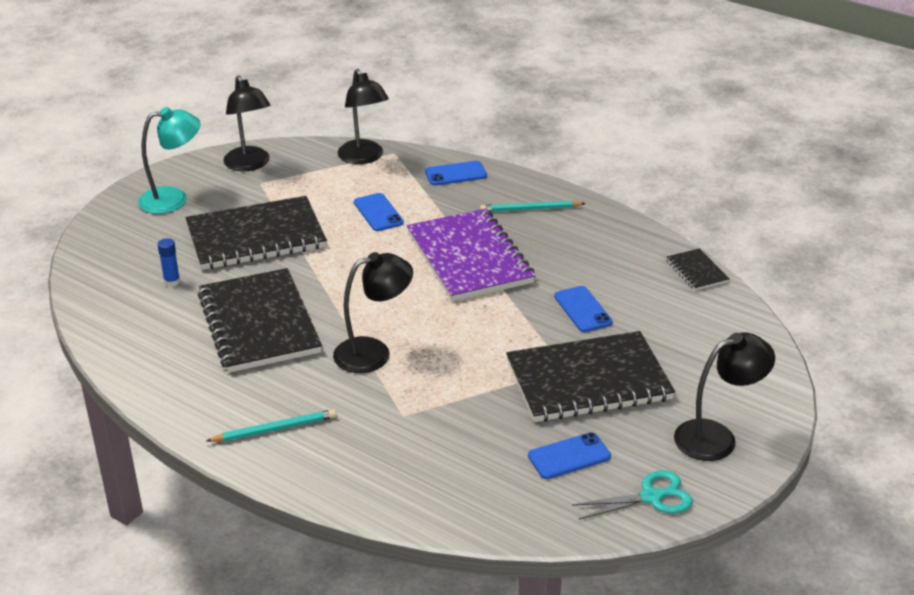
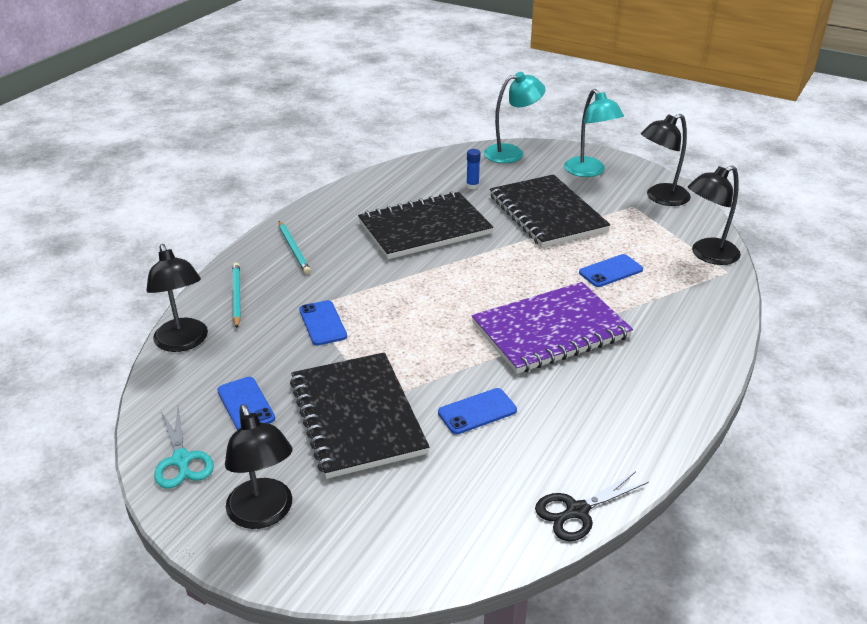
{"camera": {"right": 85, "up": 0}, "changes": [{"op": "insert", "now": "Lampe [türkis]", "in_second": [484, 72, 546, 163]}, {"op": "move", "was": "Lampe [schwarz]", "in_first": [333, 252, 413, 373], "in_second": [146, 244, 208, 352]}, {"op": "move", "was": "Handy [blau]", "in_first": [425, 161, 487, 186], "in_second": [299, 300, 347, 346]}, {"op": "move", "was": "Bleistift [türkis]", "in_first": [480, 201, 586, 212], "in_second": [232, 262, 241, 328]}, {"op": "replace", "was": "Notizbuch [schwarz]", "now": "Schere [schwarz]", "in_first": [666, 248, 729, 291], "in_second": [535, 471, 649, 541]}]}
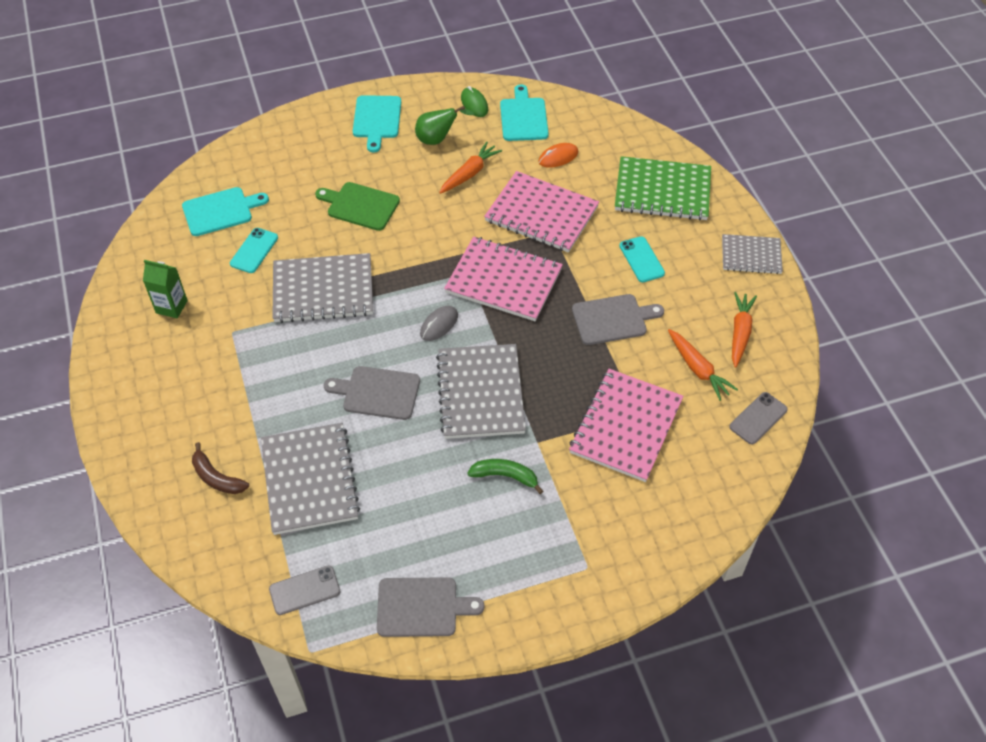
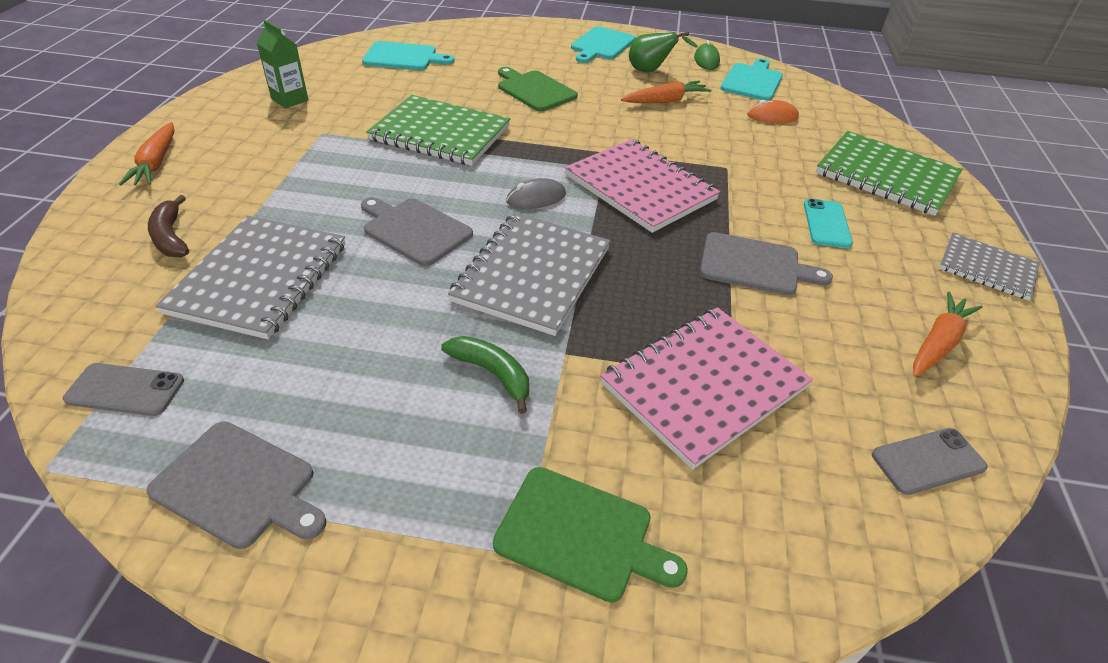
{"camera": {"right": 25, "up": -10}, "changes": [{"op": "delete", "was": "Handy [türkis]", "in_first": [230, 228, 278, 273]}, {"op": "delete", "was": "Notizbuch [rosa]", "in_first": [484, 171, 599, 253]}, {"op": "insert", "now": "Schneidebrett [grün]", "in_second": [493, 467, 688, 602]}, {"op": "move", "was": "Karotte [orange]", "in_first": [668, 329, 738, 401], "in_second": [119, 122, 174, 185]}, {"op": "recolor", "was": "Notizbuch [grau]", "now": "Notizbuch [grün]", "in_first": [272, 253, 373, 323], "in_second": [366, 95, 510, 166]}]}
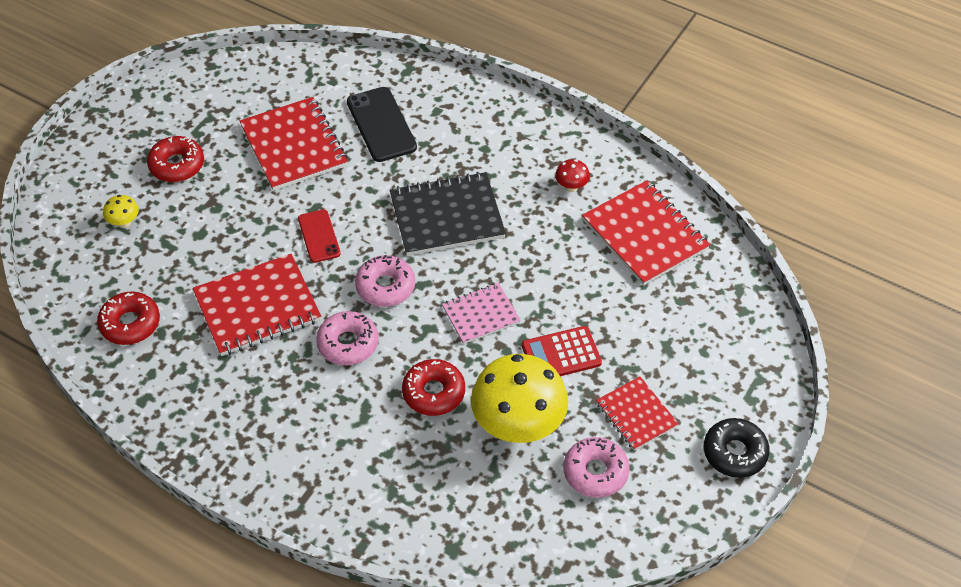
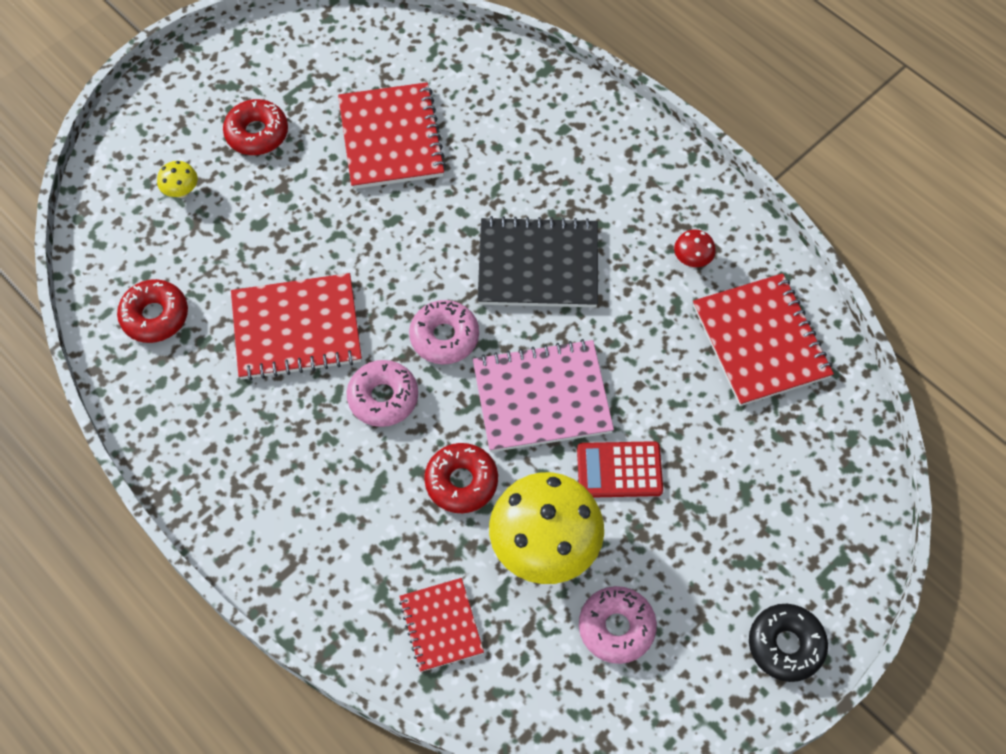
{"camera": {"right": 15, "up": 10}, "changes": [{"op": "delete", "was": "Handy [rot]", "in_first": [298, 209, 341, 263]}, {"op": "delete", "was": "Handy [schwarz]", "in_first": [347, 87, 417, 162]}, {"op": "move", "was": "Notizbuch [rot]", "in_first": [596, 376, 679, 450], "in_second": [399, 578, 484, 672]}, {"op": "resize", "was": "Notizbuch [rosa]", "in_first": [442, 283, 521, 344], "in_second": [473, 339, 614, 452], "ratio": 1.68}]}
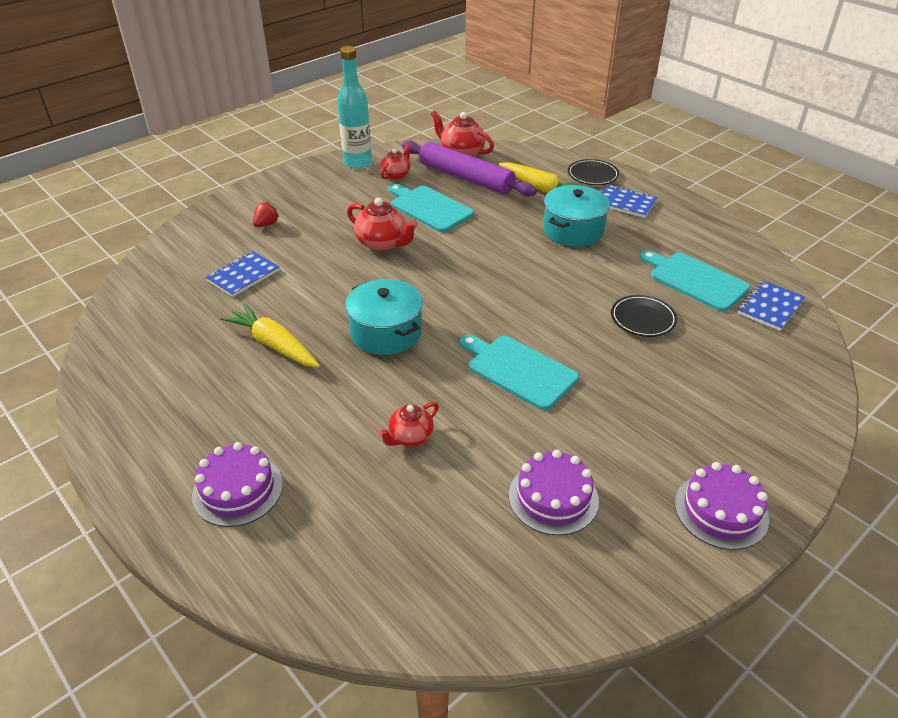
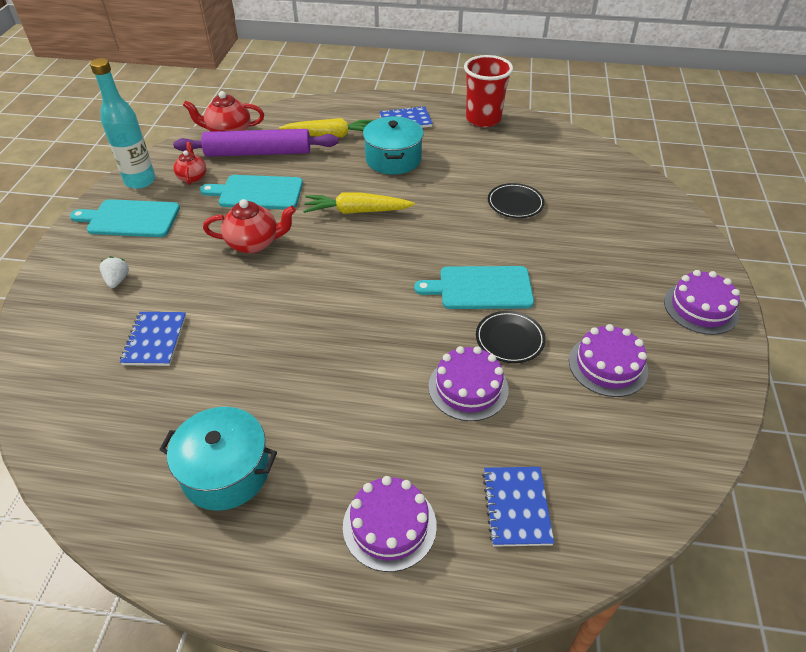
{"camera": {"right": -40, "up": 5}, "changes": [{"op": "insert", "now": "Becher [rot]", "in_second": [464, 55, 513, 127]}, {"op": "move", "was": "Karotte [gelb]", "in_first": [220, 303, 320, 368], "in_second": [303, 192, 415, 214]}, {"op": "move", "was": "Kochtopf [türkis]", "in_first": [345, 279, 423, 355], "in_second": [159, 407, 277, 511]}, {"op": "move", "was": "Teller [schwarz]", "in_first": [568, 159, 619, 185], "in_second": [476, 311, 546, 363]}, {"op": "move", "was": "Schneidebrett [türkis]", "in_first": [640, 250, 750, 312], "in_second": [70, 199, 180, 237]}, {"op": "move", "was": "Notizbuch [blau]", "in_first": [738, 280, 805, 331], "in_second": [482, 467, 554, 547]}, {"op": "replace", "was": "Teekanne [rot]", "now": "Kuchen [lila]", "in_first": [378, 402, 439, 447], "in_second": [428, 346, 509, 421]}, {"op": "recolor", "was": "Erdbeere [rot]", "now": "Erdbeere [weiß]", "in_first": [253, 202, 279, 227], "in_second": [100, 256, 129, 288]}]}
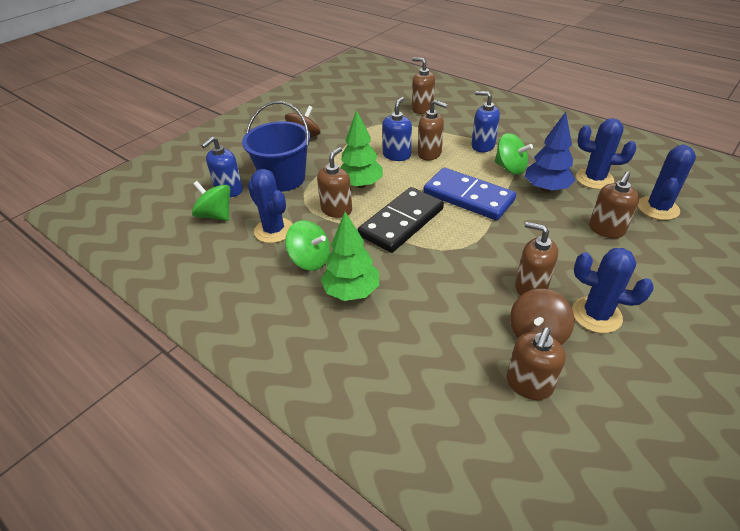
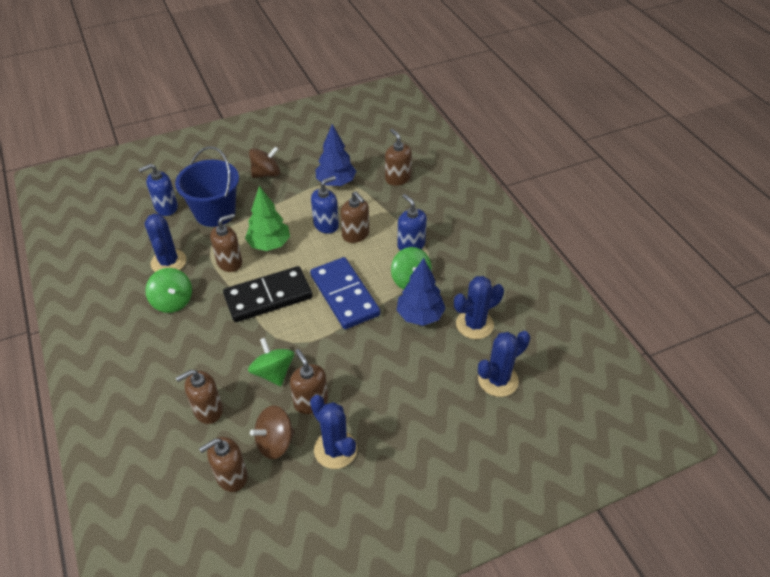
{"camera": {"right": 25, "up": 5}, "changes": [{"op": "delete", "was": "Baum [grün]", "in_first": [321, 212, 379, 301]}, {"op": "insert", "now": "Baum [blau]", "in_second": [315, 124, 356, 186]}, {"op": "move", "was": "Kreisel [grün]", "in_first": [192, 181, 230, 221], "in_second": [248, 338, 294, 386]}, {"op": "move", "was": "Seifenspender [braun]", "in_first": [589, 171, 639, 238], "in_second": [176, 370, 223, 424]}, {"op": "rotate", "was": "Kaktus [blau]", "in_first": [576, 118, 636, 189], "in_second": [454, 276, 504, 339], "clockwise": -75}]}
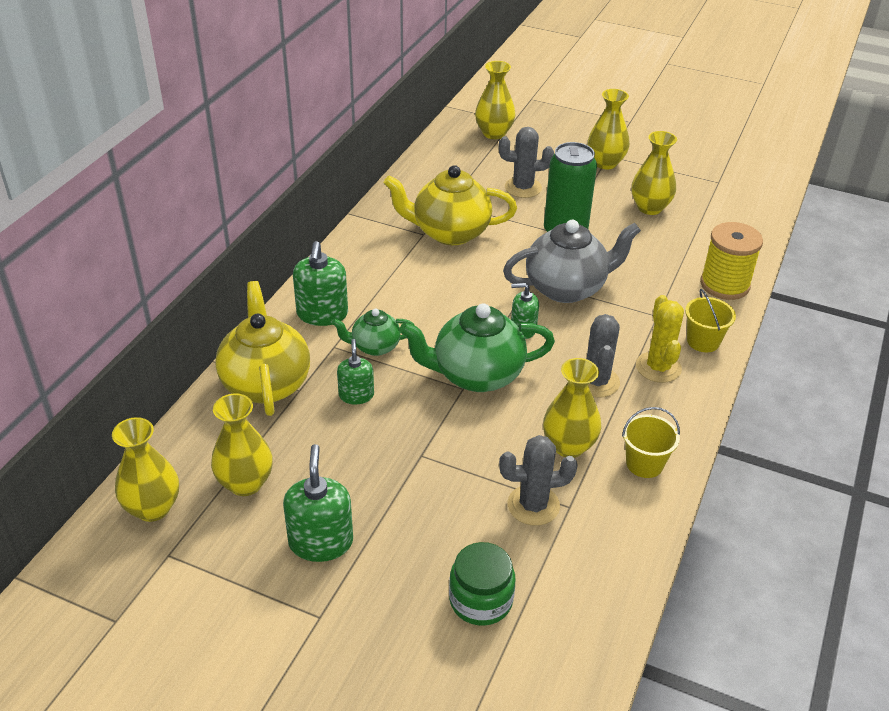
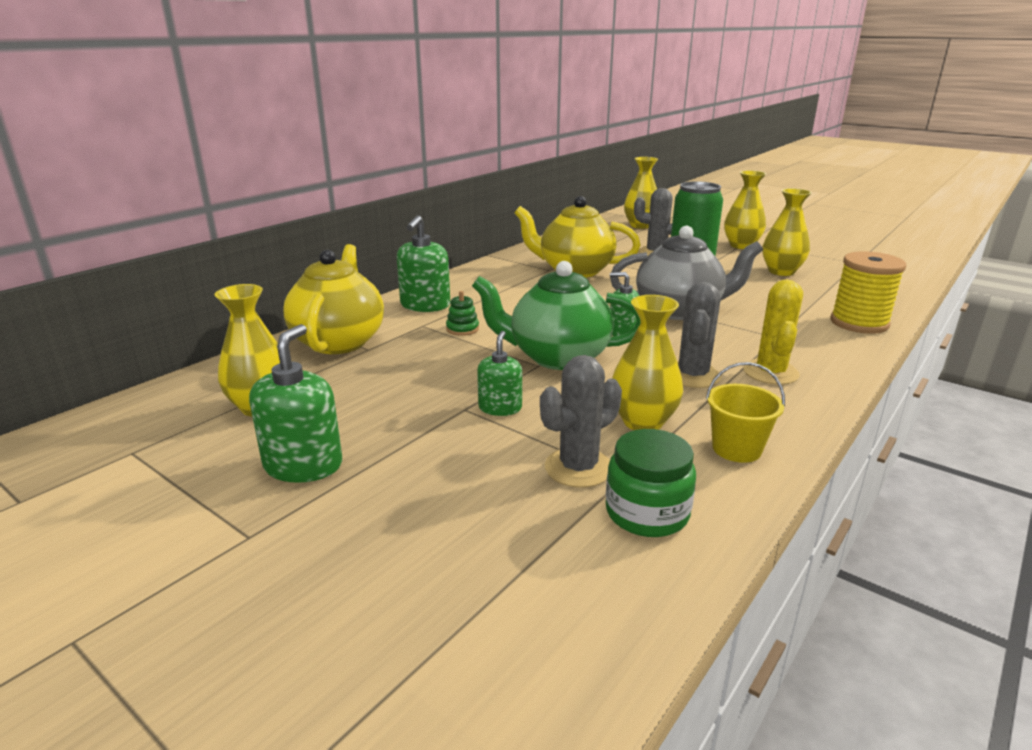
{"camera": {"right": 15, "up": -15}, "changes": [{"op": "delete", "was": "Vase [gelb]", "in_first": [112, 417, 179, 522]}, {"op": "delete", "was": "Eimer [gelb]", "in_first": [685, 289, 736, 352]}, {"op": "move", "was": "Seifenspender [grün]", "in_first": [337, 339, 374, 404], "in_second": [477, 331, 522, 416]}, {"op": "move", "was": "Einmachglas [grün]", "in_first": [449, 542, 515, 626], "in_second": [606, 429, 696, 537]}, {"op": "replace", "was": "Teekanne [grün]", "now": "Stapelspielzeug [grün]", "in_first": [332, 309, 415, 356], "in_second": [446, 291, 479, 336]}, {"op": "rotate", "was": "Kaktus [grau]", "in_first": [499, 435, 578, 526], "in_second": [540, 355, 622, 487], "clockwise": -45}]}
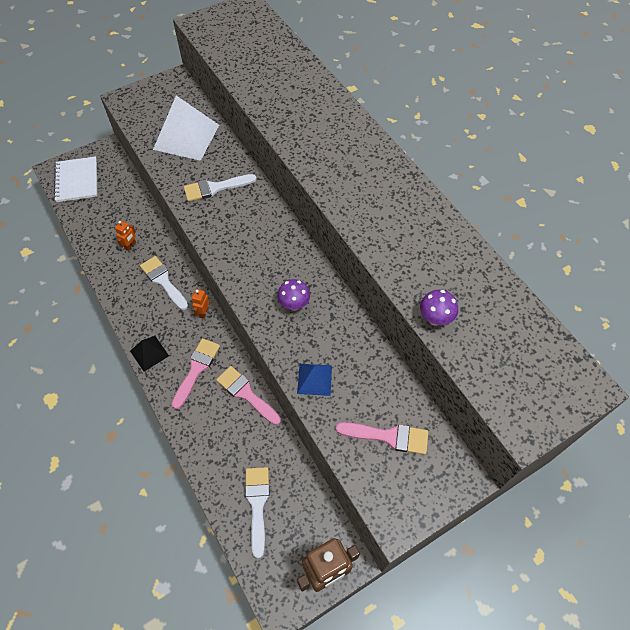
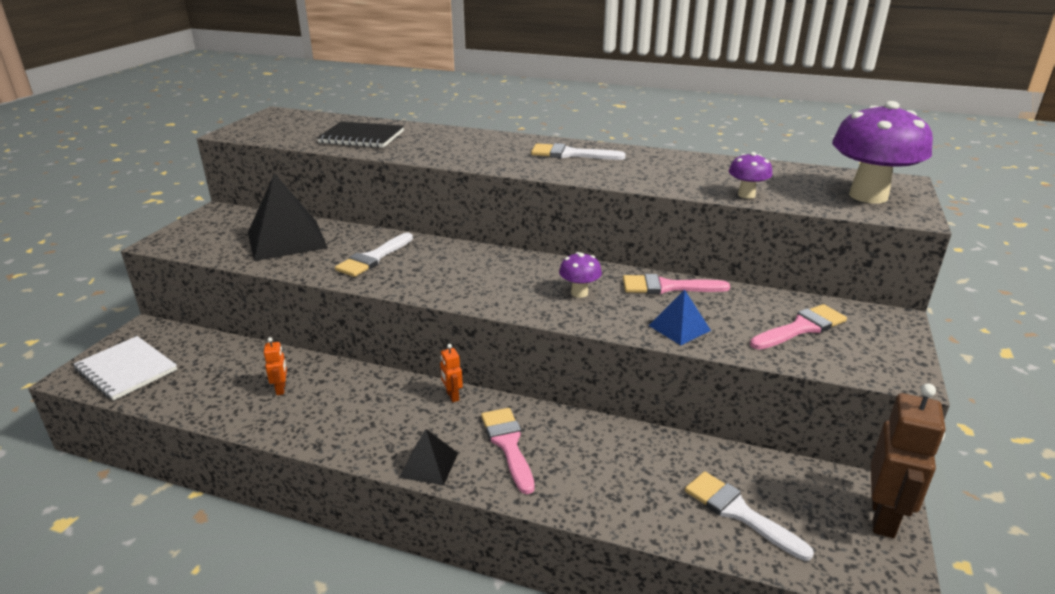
{"camera": {"right": -40, "up": -30}, "changes": [{"op": "insert", "now": "Notizbuch [schwarz]", "in_second": [317, 121, 404, 148]}, {"op": "insert", "now": "Pilz [lila]", "in_second": [832, 101, 933, 204]}, {"op": "move", "was": "Pinsel [weiß]", "in_first": [140, 256, 188, 310], "in_second": [531, 143, 626, 160]}, {"op": "move", "was": "Pinsel [rosa]", "in_first": [216, 366, 281, 425], "in_second": [623, 274, 730, 294]}, {"op": "recolor", "was": "Pyramide [weiß]", "now": "Pyramide [schwarz]", "in_first": [153, 95, 219, 161], "in_second": [248, 173, 328, 261]}]}
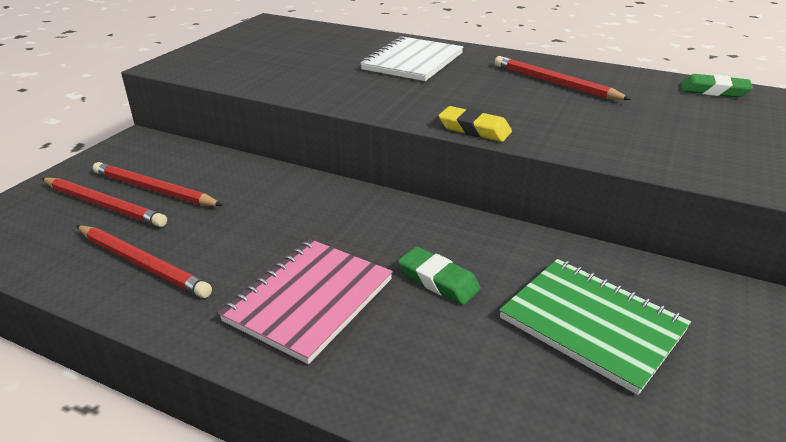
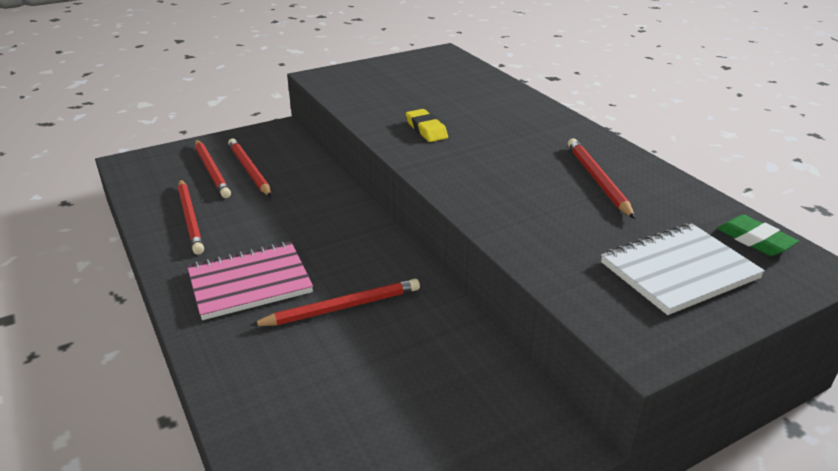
{"camera": {"right": 35, "up": 0}, "changes": [{"op": "delete", "was": "Notizbuch [grün]", "in_first": [499, 259, 691, 395]}, {"op": "move", "was": "Notizbuch [weiß]", "in_first": [360, 36, 463, 81], "in_second": [601, 224, 765, 315]}, {"op": "move", "was": "Radiergummi [gelb]", "in_first": [438, 106, 512, 142], "in_second": [406, 109, 448, 142]}, {"op": "replace", "was": "Radiergummi [grün]", "now": "Bleistift [rot]", "in_first": [398, 247, 481, 305], "in_second": [250, 279, 420, 326]}]}
